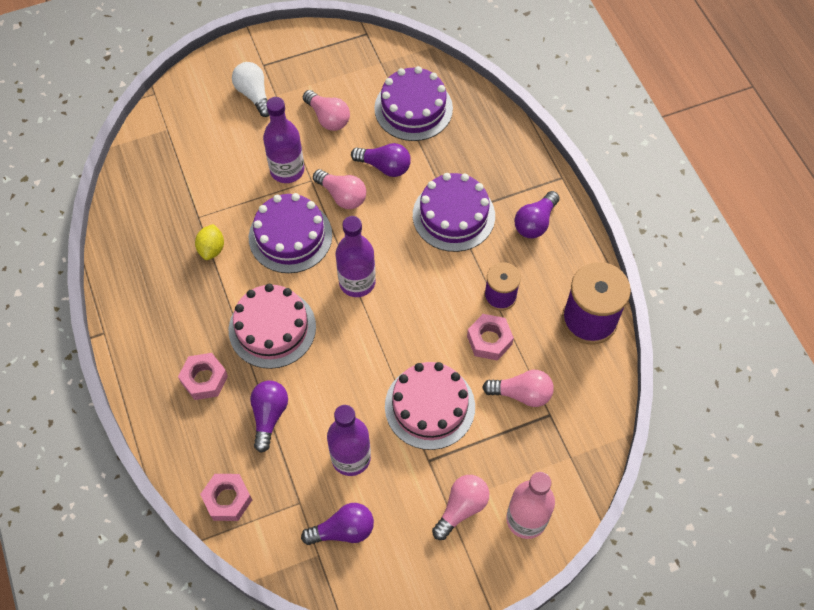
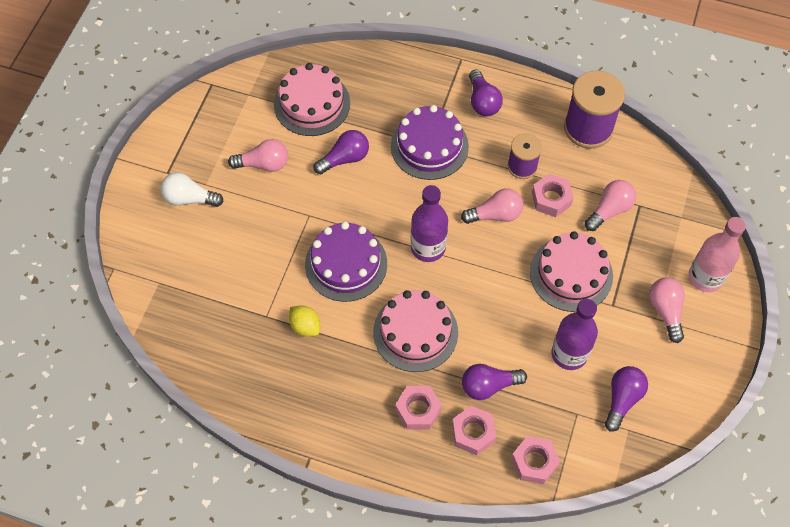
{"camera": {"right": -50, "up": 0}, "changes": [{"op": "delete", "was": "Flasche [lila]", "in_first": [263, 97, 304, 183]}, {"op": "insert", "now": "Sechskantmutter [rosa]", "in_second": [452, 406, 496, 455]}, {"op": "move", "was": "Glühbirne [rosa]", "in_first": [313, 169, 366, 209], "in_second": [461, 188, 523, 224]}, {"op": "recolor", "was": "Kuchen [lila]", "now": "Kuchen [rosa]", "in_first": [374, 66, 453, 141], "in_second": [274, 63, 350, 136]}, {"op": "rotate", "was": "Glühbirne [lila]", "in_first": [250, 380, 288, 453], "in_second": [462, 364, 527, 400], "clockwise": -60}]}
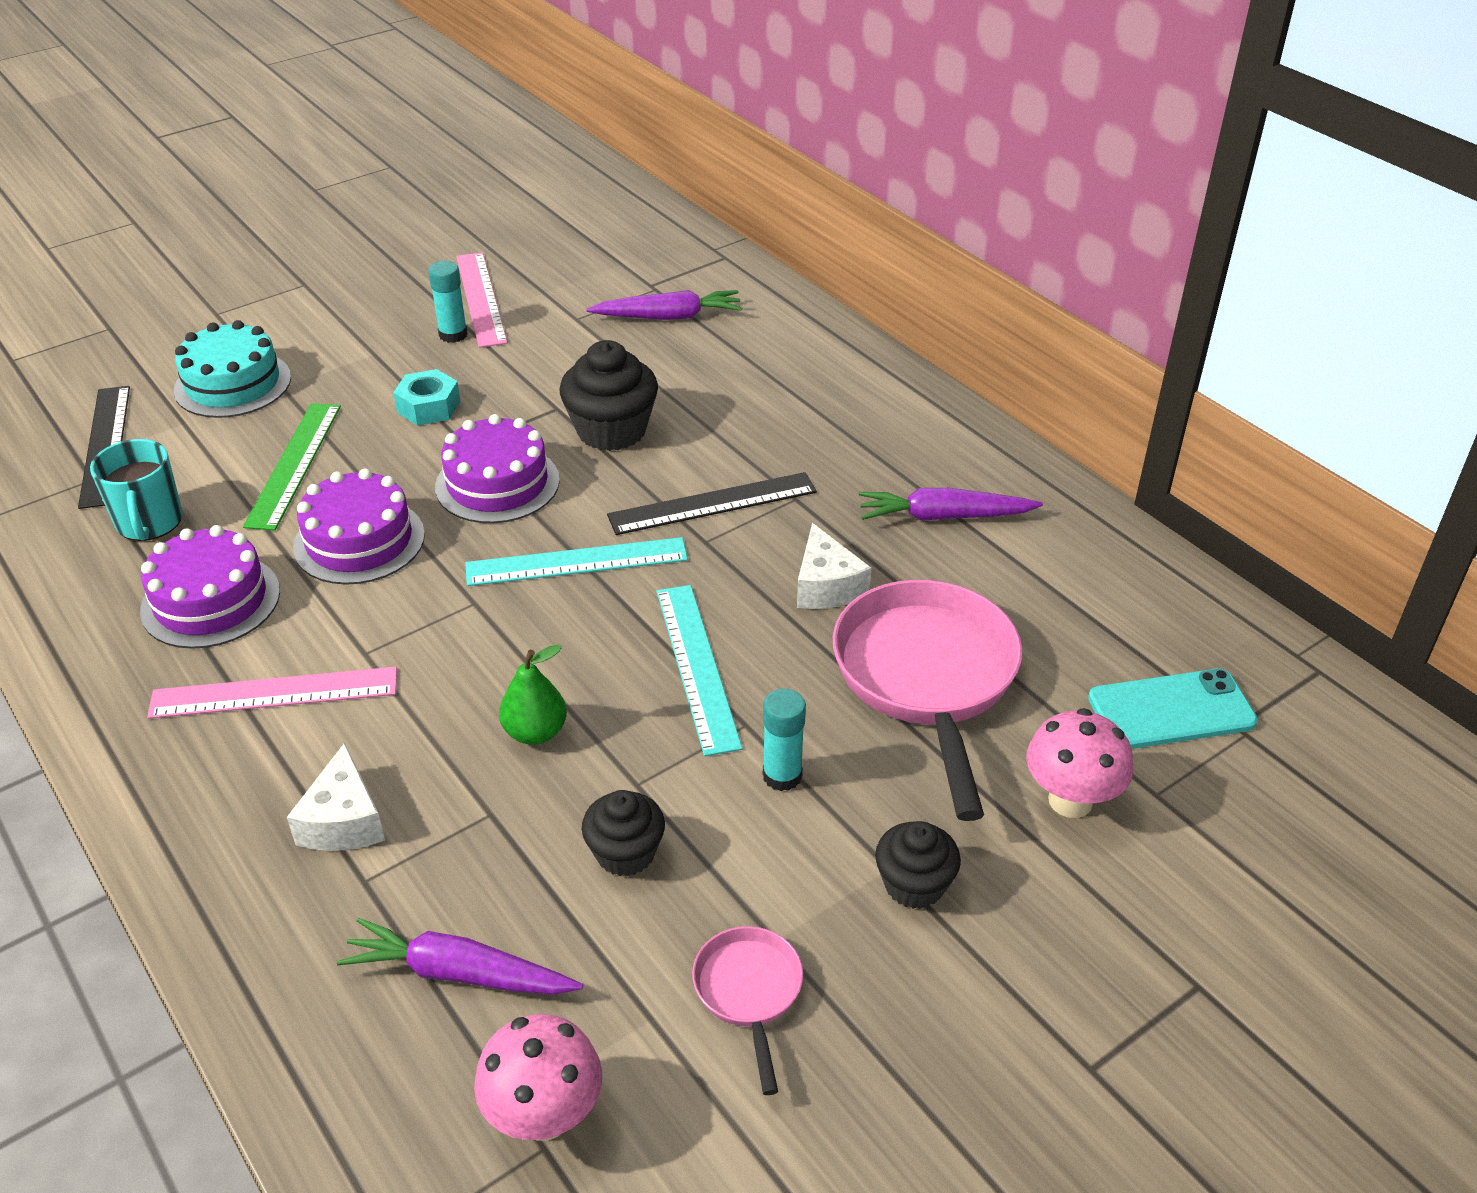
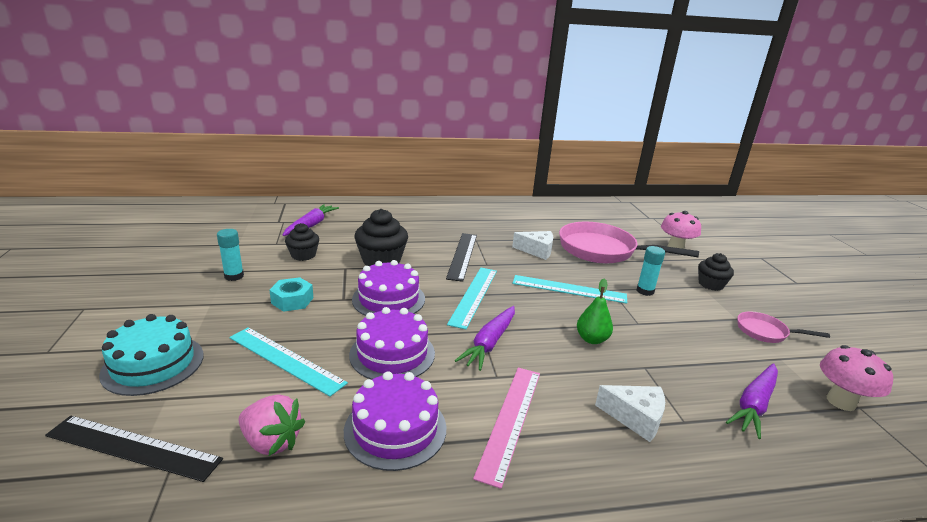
{"camera": {"right": -65, "up": -15}, "changes": [{"op": "delete", "was": "Lineal [rosa]", "in_first": [456, 252, 508, 348]}, {"op": "delete", "was": "Handy [türkis]", "in_first": [1088, 669, 1258, 749]}, {"op": "move", "was": "Muffin [schwarz]", "in_first": [582, 790, 665, 876], "in_second": [285, 223, 319, 261]}, {"op": "move", "was": "Karotte [lila]", "in_first": [859, 488, 1043, 521], "in_second": [455, 306, 515, 371]}, {"op": "replace", "was": "Tasse [türkis]", "now": "Erdbeere [rosa]", "in_first": [90, 439, 183, 541], "in_second": [238, 394, 305, 456]}, {"op": "recolor", "was": "Lineal [grün]", "now": "Lineal [türkis]", "in_first": [243, 403, 341, 531], "in_second": [230, 327, 348, 397]}]}
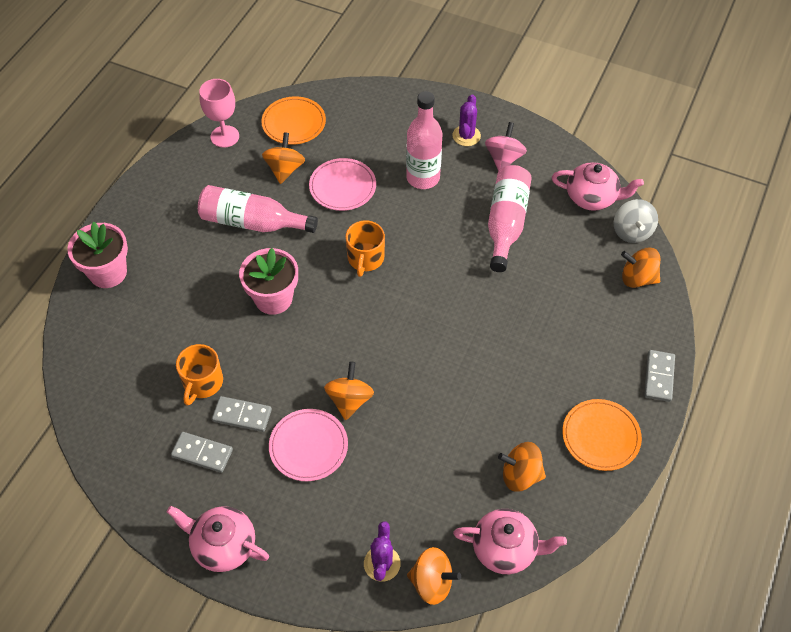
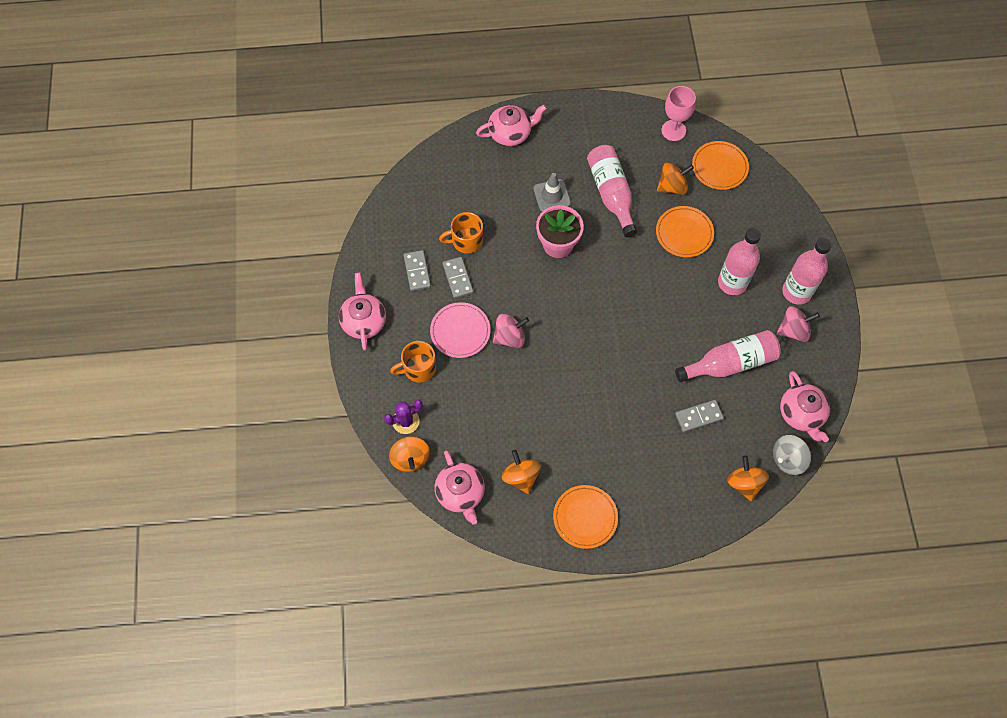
{"camera": {"right": 60, "up": 10}, "changes": [{"op": "insert", "now": "Leitkegel [grau]", "in_second": [533, 173, 571, 212]}, {"op": "move", "was": "Tasse [orange]", "in_first": [346, 220, 385, 277], "in_second": [390, 341, 436, 383]}, {"op": "move", "was": "Dominostein [grau]", "in_first": [644, 350, 675, 402], "in_second": [675, 400, 724, 433]}, {"op": "replace", "was": "Blumentopf [rosa]", "now": "Teekanne [rosa]", "in_first": [67, 222, 128, 288], "in_second": [476, 105, 547, 146]}, {"op": "replace", "was": "Kaktus [lila]", "now": "Flasche [rosa]", "in_first": [452, 94, 481, 146], "in_second": [782, 237, 832, 305]}, {"op": "recolor", "was": "Teller [rosa]", "now": "Teller [orange]", "in_first": [309, 158, 376, 211], "in_second": [656, 206, 714, 257]}, {"op": "recolor", "was": "Kreisel [orange]", "now": "Kreisel [rosa]", "in_first": [324, 361, 374, 420], "in_second": [493, 314, 529, 348]}]}
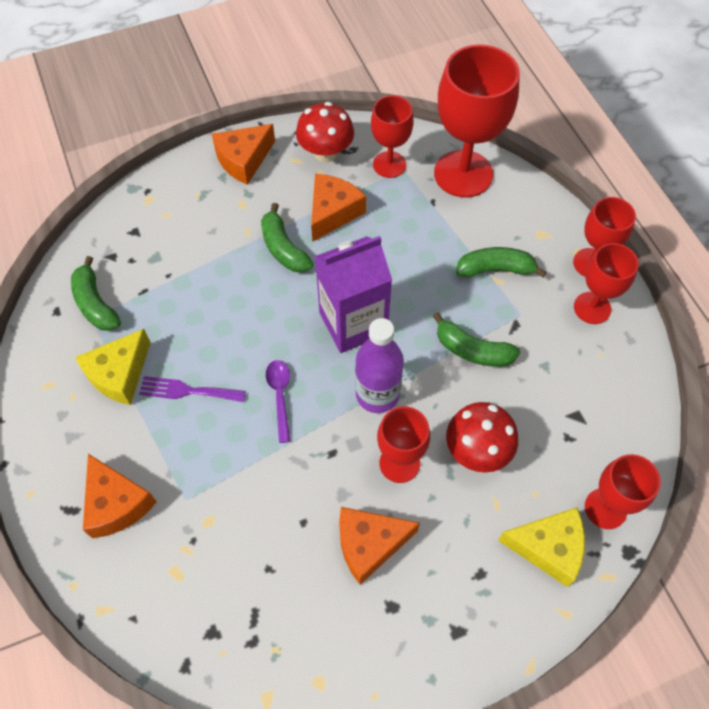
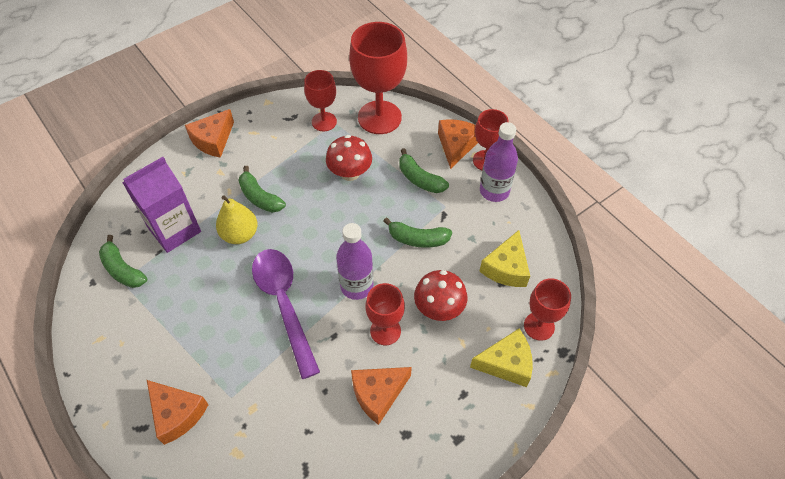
{"camera": {"right": -15, "up": -5}, "changes": [{"op": "delete", "was": "Gabel [lila]", "in_first": [139, 376, 246, 402]}, {"op": "insert", "now": "Birne [gelb]", "in_second": [216, 195, 257, 244]}, {"op": "move", "was": "Käse [gelb]", "in_first": [75, 329, 151, 405], "in_second": [479, 230, 530, 287]}, {"op": "move", "was": "Pilz [rot]", "in_first": [296, 102, 354, 162], "in_second": [326, 135, 372, 181]}, {"op": "move", "was": "Käse [orange]", "in_first": [311, 174, 366, 242], "in_second": [438, 119, 478, 169]}, {"op": "move", "was": "Getränkekarton [lila]", "in_first": [315, 236, 392, 353], "in_second": [122, 157, 201, 253]}, {"op": "replace", "was": "Kelch [rot]", "now": "Flasche [lila]", "in_first": [574, 243, 639, 324], "in_second": [480, 122, 518, 202]}, {"op": "rotate", "was": "Banane [grün]", "in_first": [456, 247, 547, 277], "in_second": [399, 148, 449, 193], "clockwise": -120}, {"op": "resize", "was": "Löffel [lila]", "in_first": [266, 360, 290, 443], "in_second": [252, 249, 320, 379], "ratio": 2.15}]}
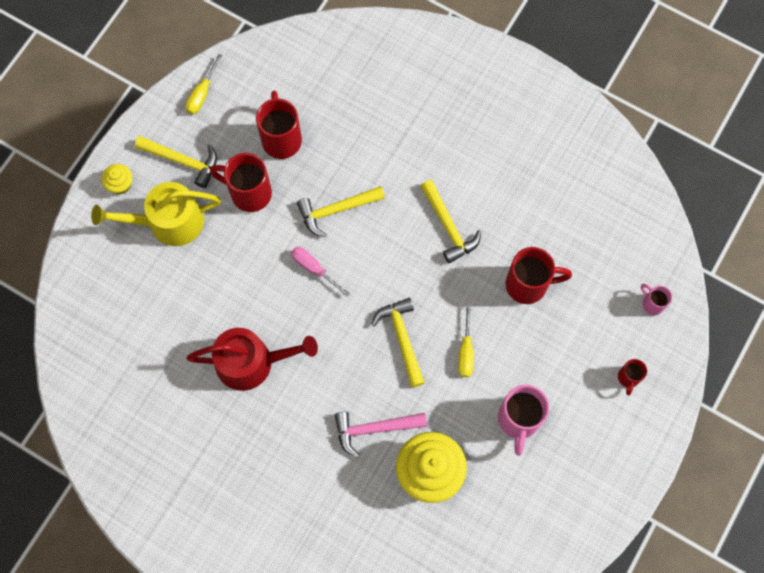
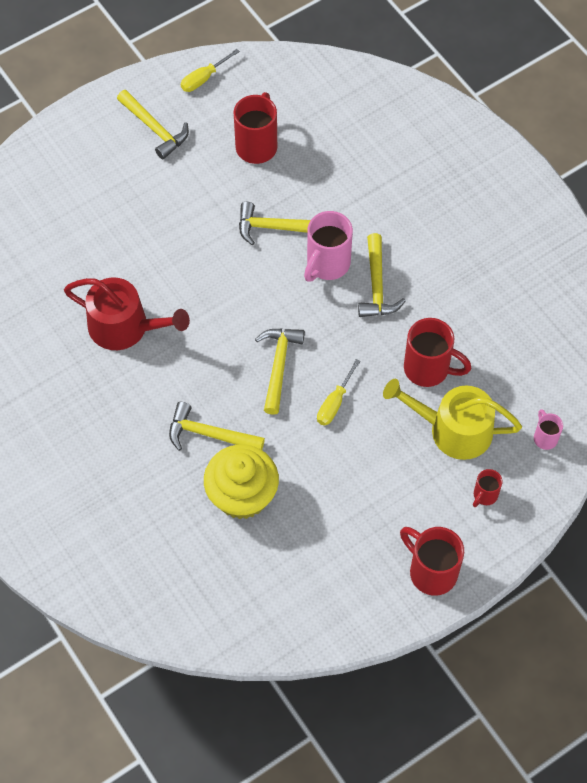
{"camera": {"right": 25, "up": -10}, "changes": [{"op": "delete", "was": "Muffin [gelb]", "in_first": [102, 164, 132, 194]}, {"op": "delete", "was": "Schraubenzieher [rosa]", "in_first": [291, 247, 350, 297]}, {"op": "move", "was": "Gießkanne [gelb]", "in_first": [91, 182, 221, 246], "in_second": [383, 379, 522, 460]}, {"op": "move", "was": "Tasse [rot]", "in_first": [210, 153, 272, 212], "in_second": [400, 527, 464, 596]}, {"op": "move", "was": "Tasse [rosa]", "in_first": [498, 385, 549, 456], "in_second": [304, 211, 353, 282]}, {"op": "recolor", "was": "Hammer [rosa]", "now": "Hammer [gelb]", "in_first": [334, 412, 427, 458], "in_second": [169, 402, 265, 451]}]}
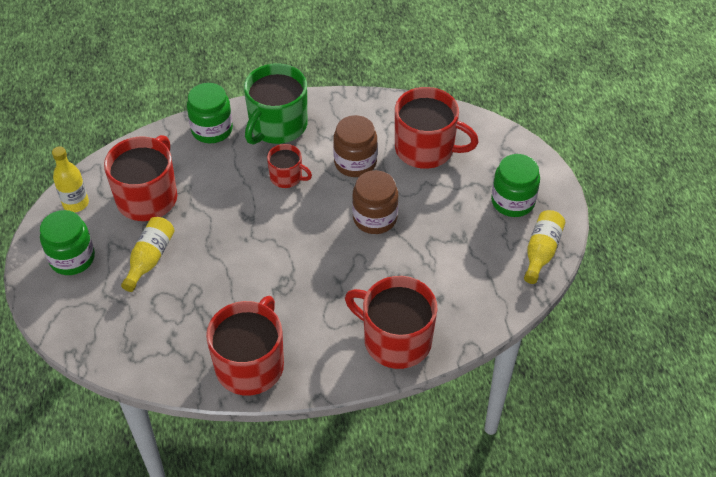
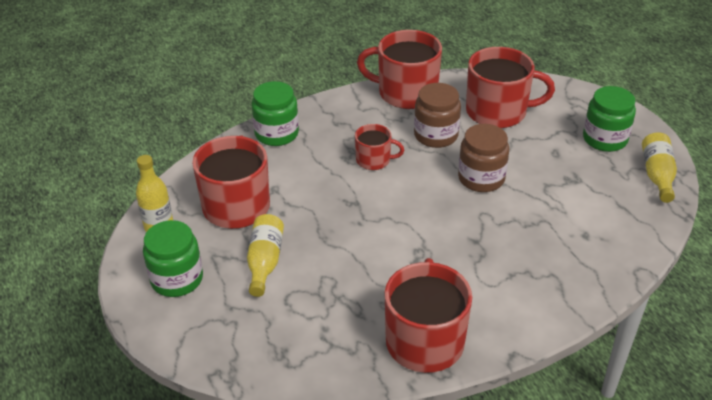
{"camera": {"right": -15, "up": -10}, "changes": [{"op": "delete", "was": "Tasse [grün]", "in_first": [244, 63, 307, 145]}, {"op": "move", "was": "Tasse [rot]", "in_first": [345, 276, 437, 369], "in_second": [357, 30, 442, 109]}]}
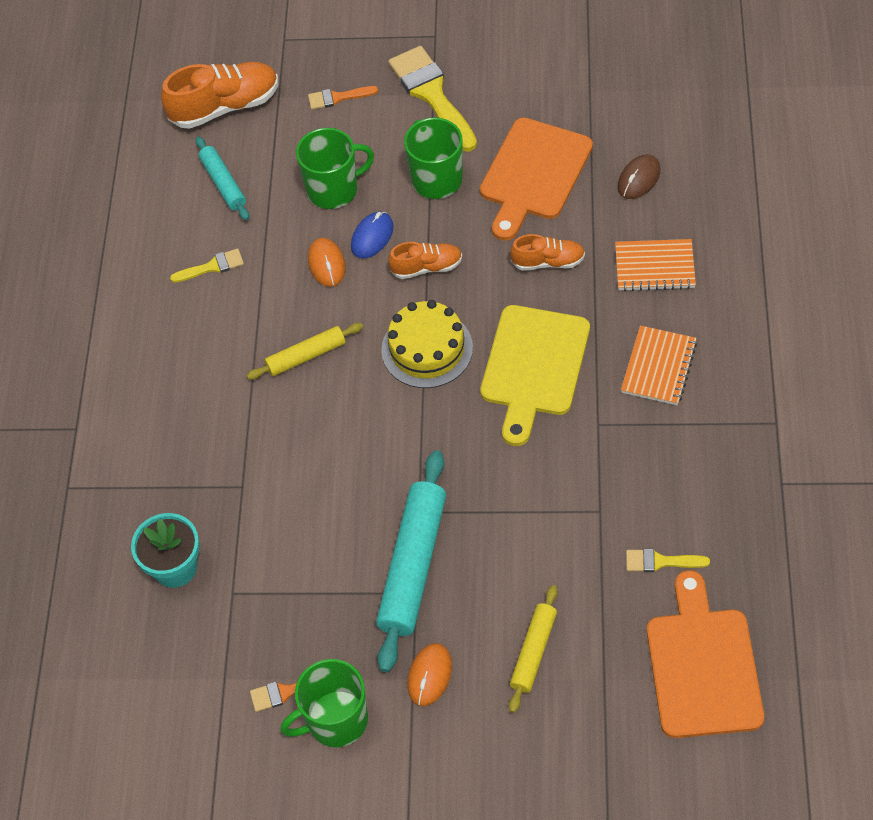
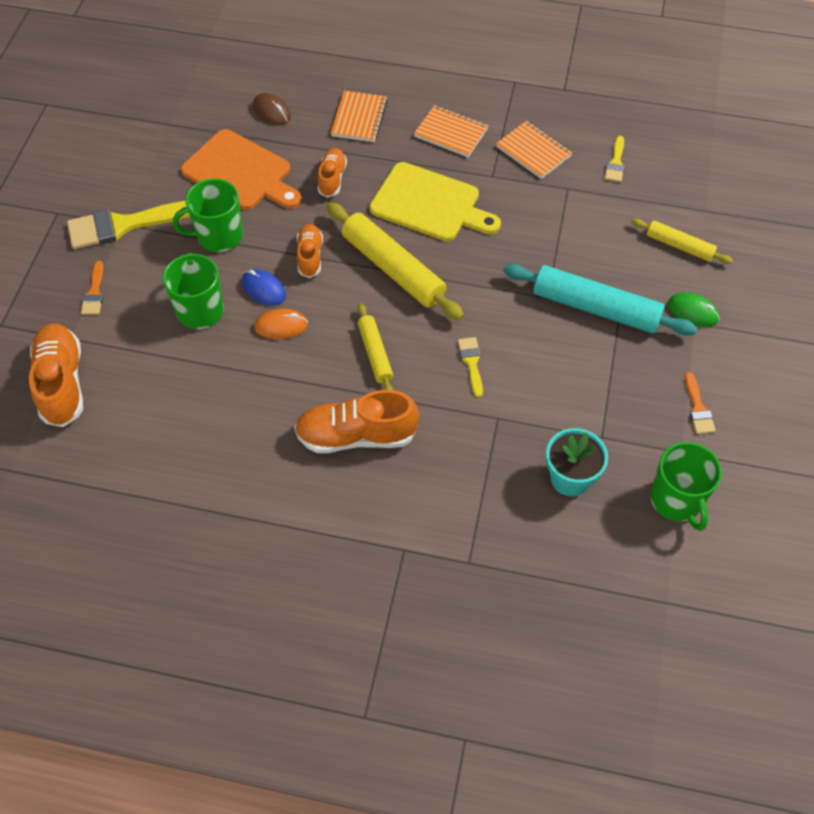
{"camera": {"right": -85, "up": 0}, "changes": [{"op": "delete", "was": "Nudelholz [türkis]", "in_first": [196, 136, 249, 221]}, {"op": "delete", "was": "Schneidebrett [orange]", "in_first": [647, 570, 764, 738]}, {"op": "insert", "now": "Schuh [orange]", "in_second": [294, 390, 419, 453]}, {"op": "insert", "now": "Notizbuch [orange]", "in_second": [496, 121, 572, 179]}, {"op": "move", "was": "Pinsel [gelb]", "in_first": [170, 248, 244, 283], "in_second": [458, 337, 483, 397]}, {"op": "move", "was": "Tasse [grün]", "in_first": [281, 659, 368, 747], "in_second": [650, 442, 722, 531]}, {"op": "replace", "was": "Kuchen [gelb]", "now": "Nudelholz [gelb]", "in_first": [381, 300, 473, 388], "in_second": [327, 202, 464, 320]}, {"op": "recolor", "was": "Computermaus [orange]", "now": "Computermaus [grün]", "in_first": [407, 643, 452, 706], "in_second": [668, 292, 720, 327]}]}
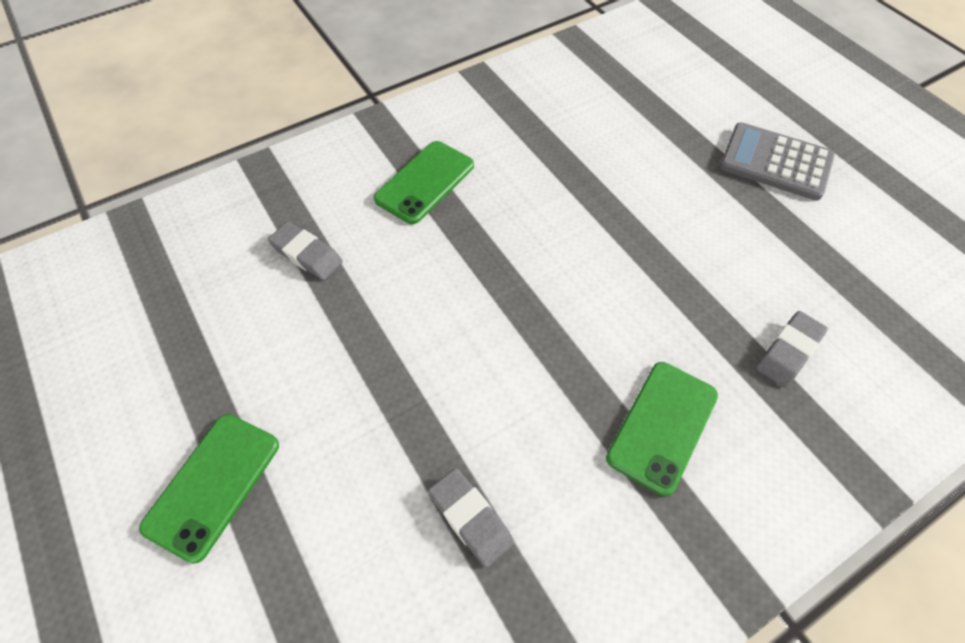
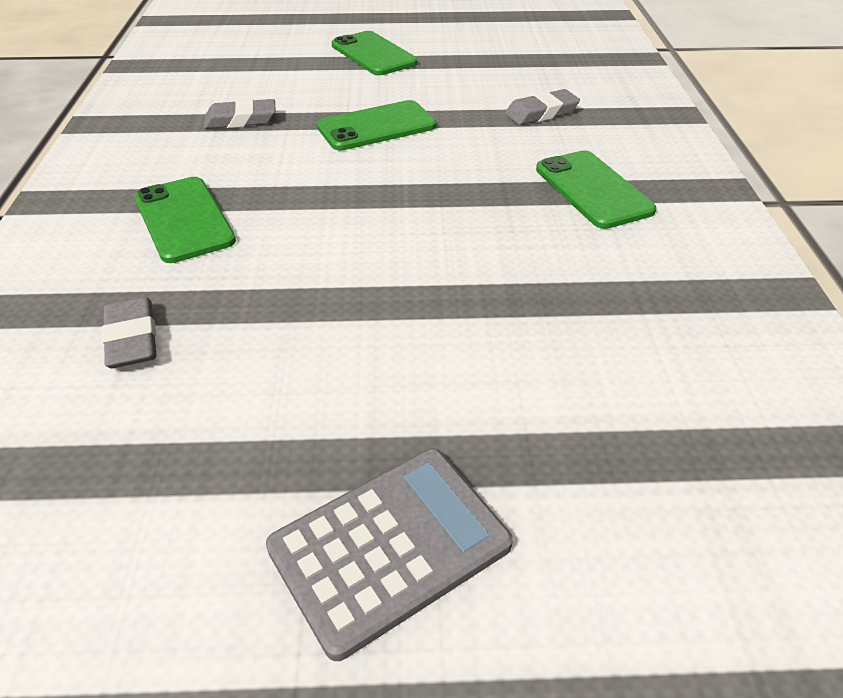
{"camera": {"right": 120, "up": -15}, "changes": [{"op": "insert", "now": "Handy [grün]", "in_second": [317, 100, 436, 151]}]}
